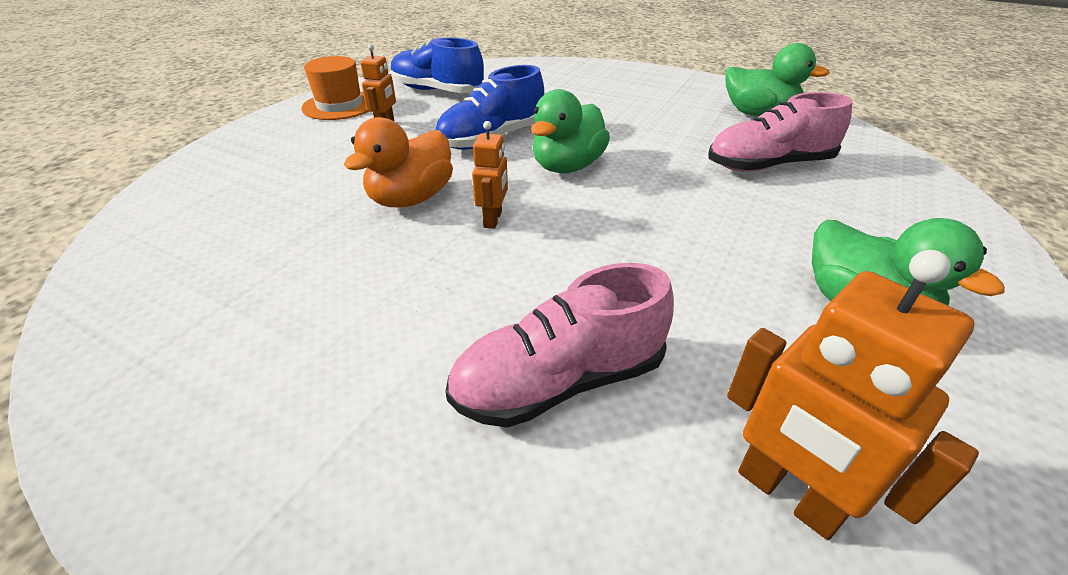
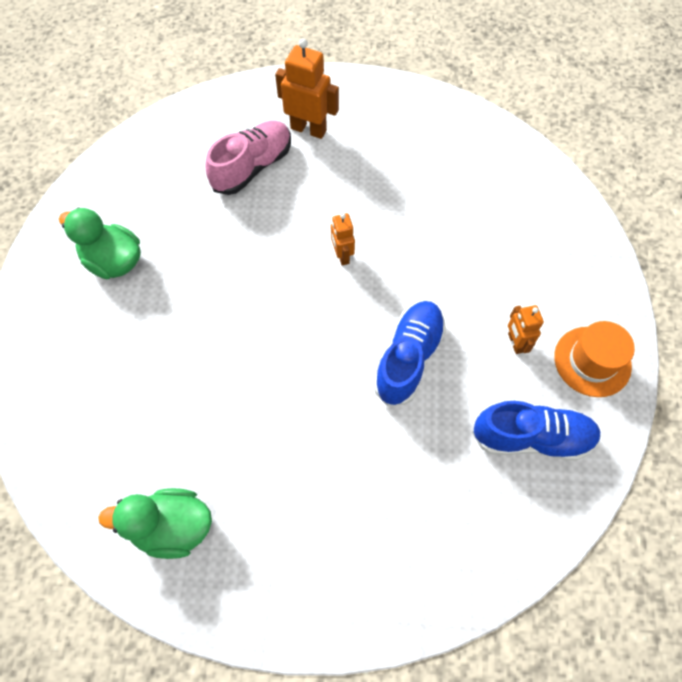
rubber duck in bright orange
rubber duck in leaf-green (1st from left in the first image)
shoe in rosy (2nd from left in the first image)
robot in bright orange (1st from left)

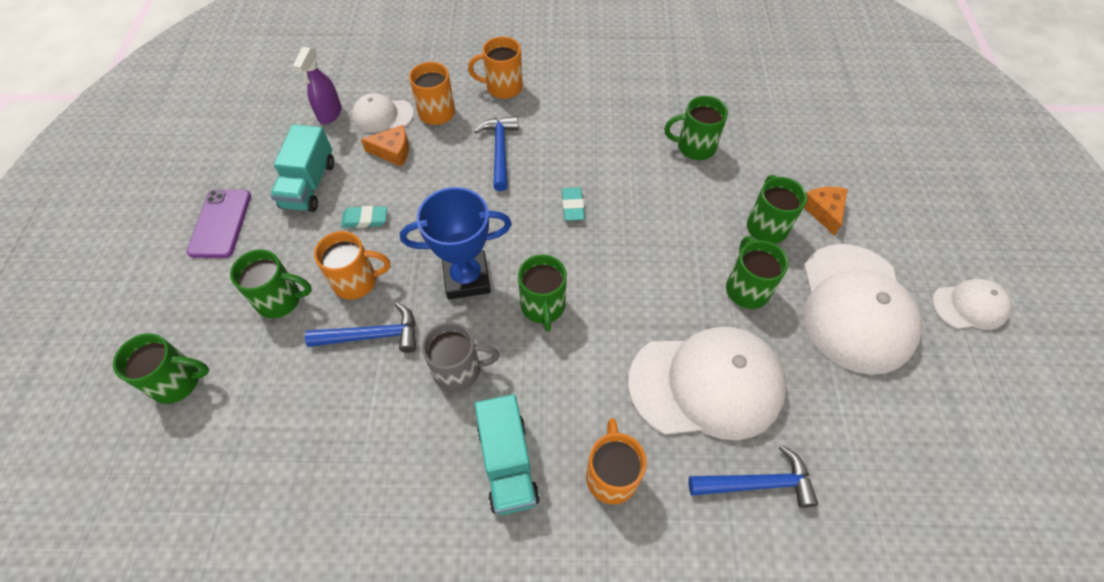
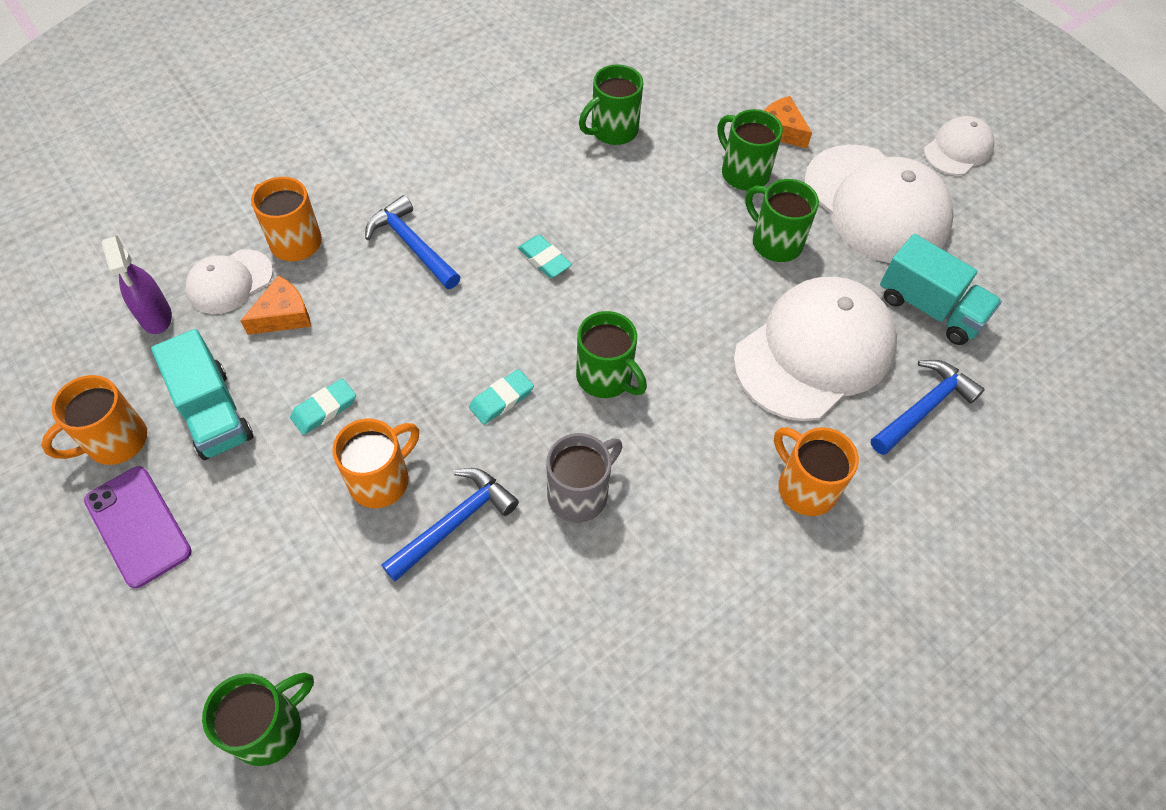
coffee mug in leaf-green (2nd from left in the first image)
gum eraser in aqua (2nd from left)
coffee mug in bright orange (1st from left)
truck in aqua (2nd from left)

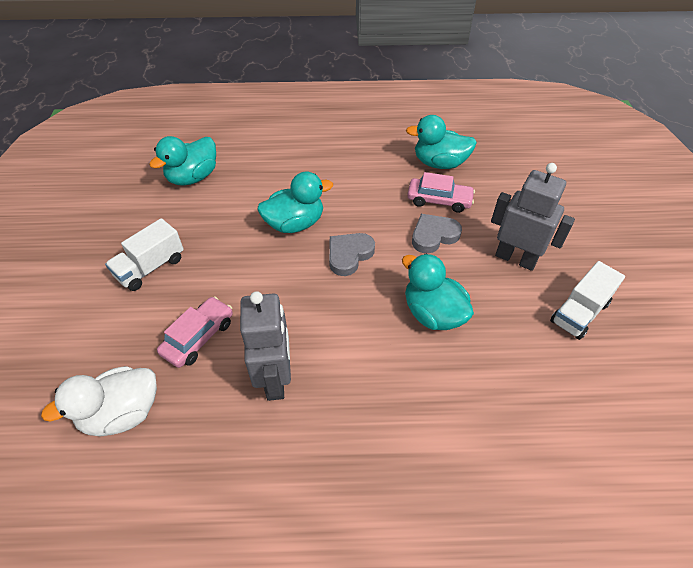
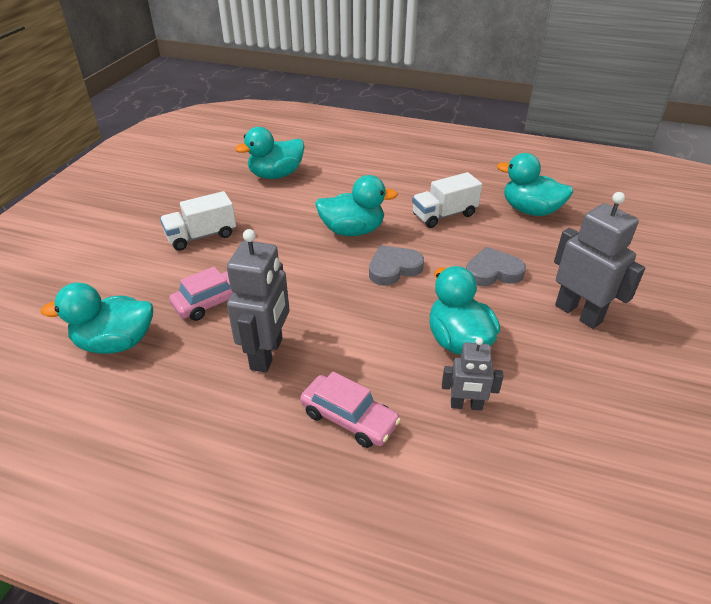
rubber duck in aqua (1st from left)
automobile in rosy (2nd from left)
truck in white (2nd from left)
robot in gray (2nd from left)

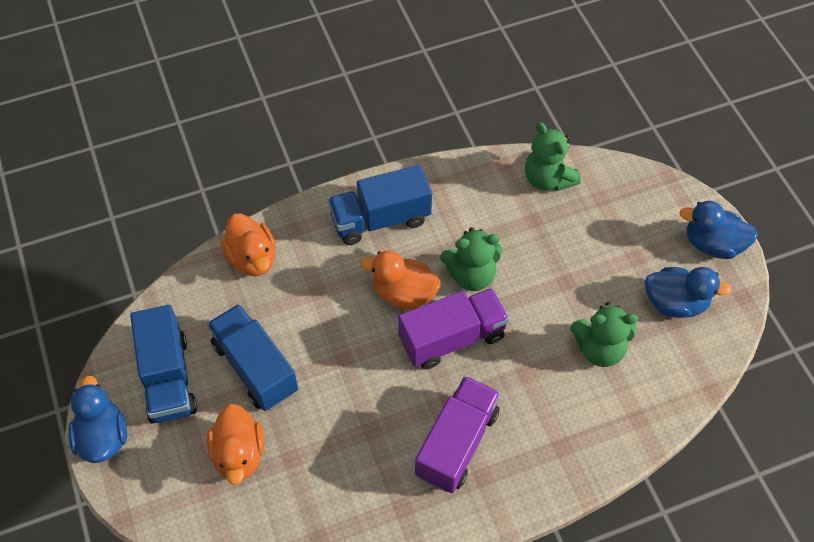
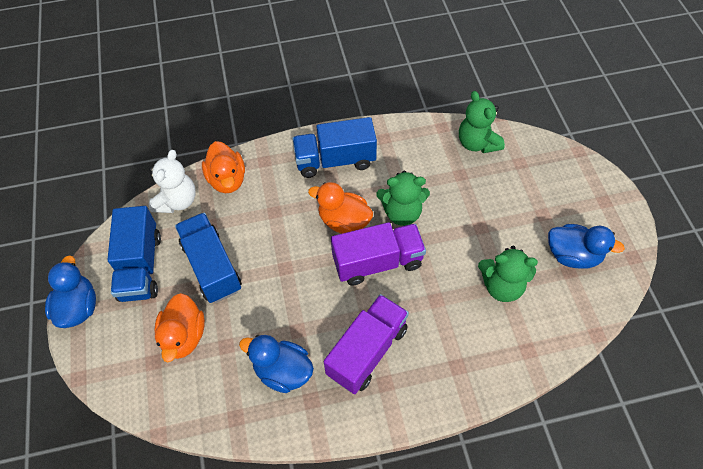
rubber duck in blue (2nd from left)
teddy in white

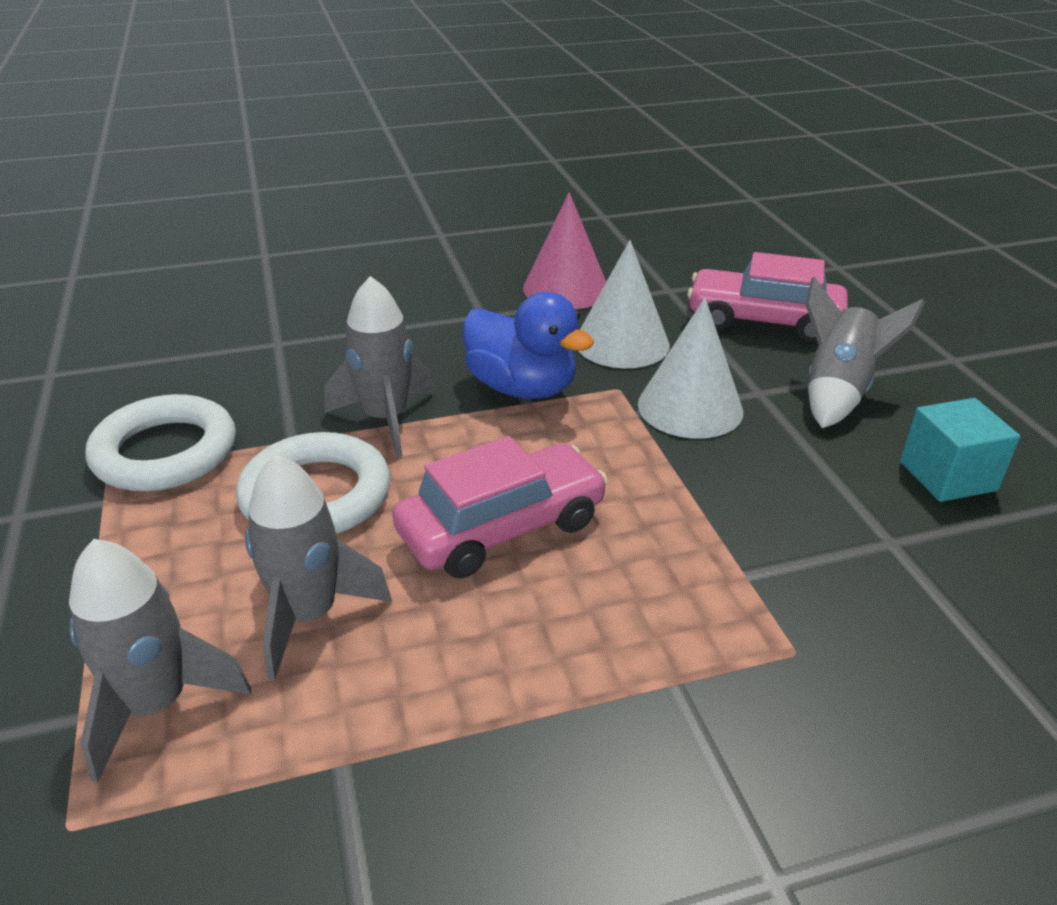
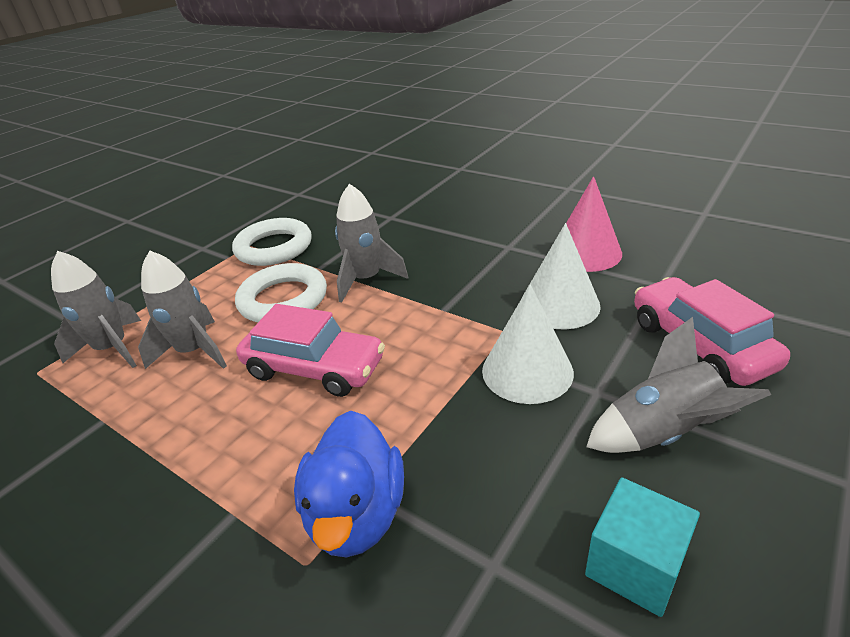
rubber duck in blue

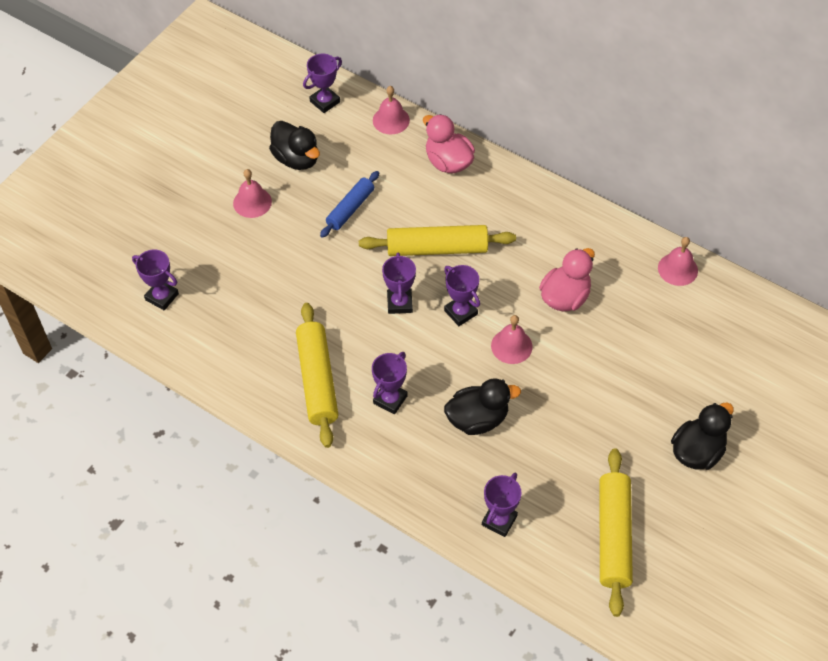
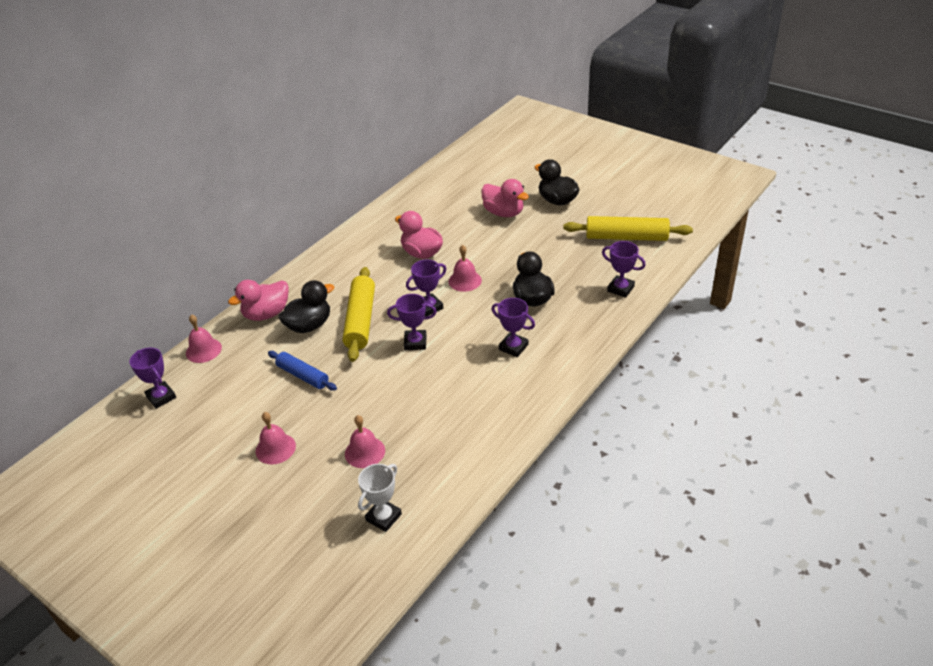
prize cup in white
rubber duck in jet-black (1st from left)
rolling pin in yellow (1st from left in the first image)
school bell in rosy (3rd from left)
rubber duck in rosy (3rd from left)

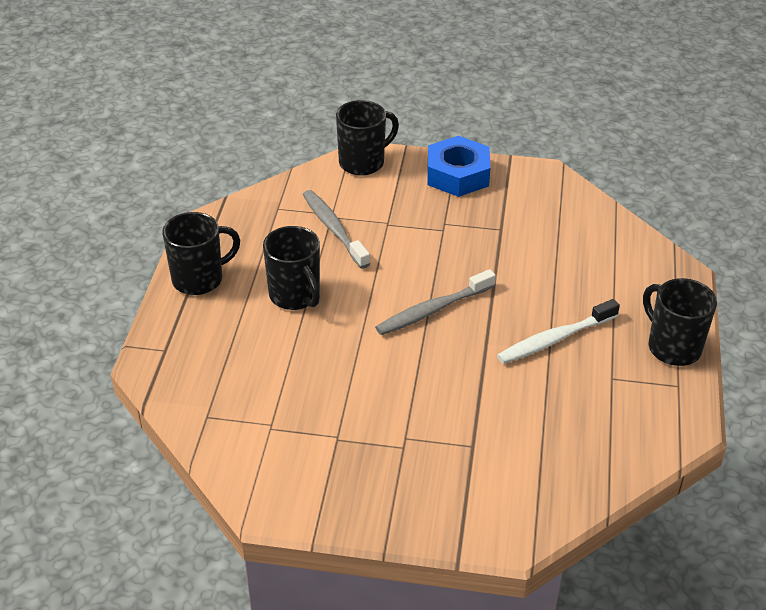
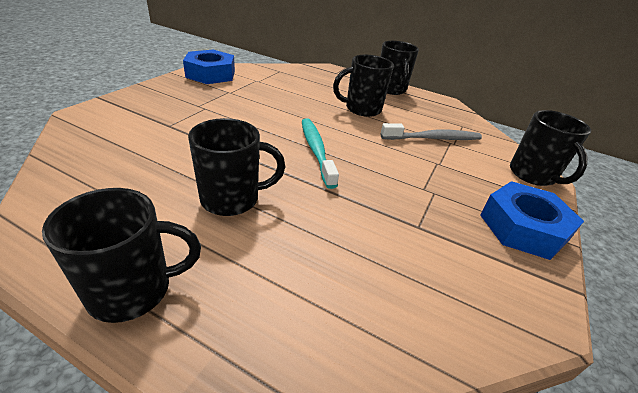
toothbrush in aqua
coffee mug in jet-black (2nd from left)
nut in blue (1st from left)

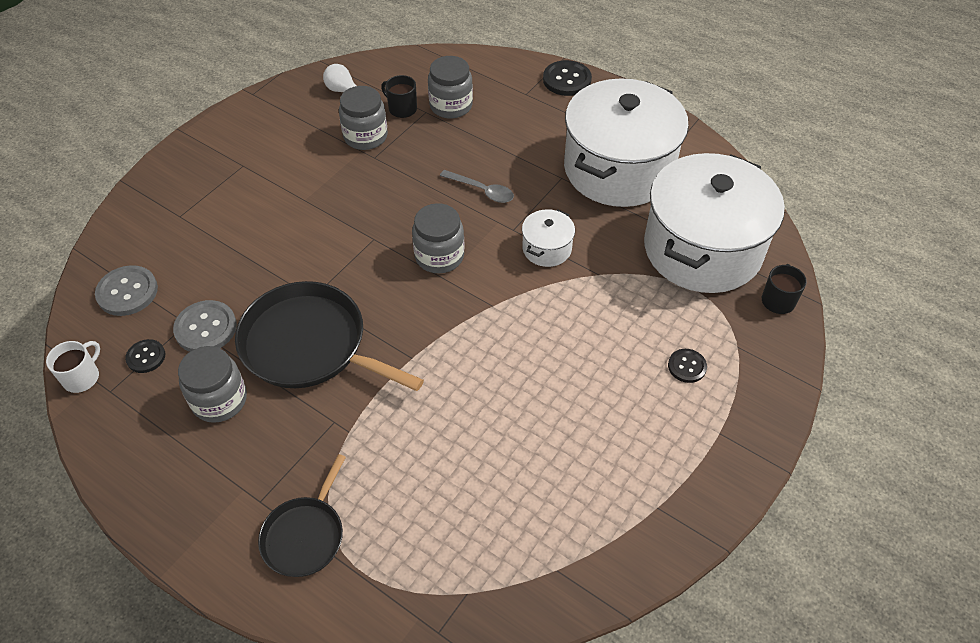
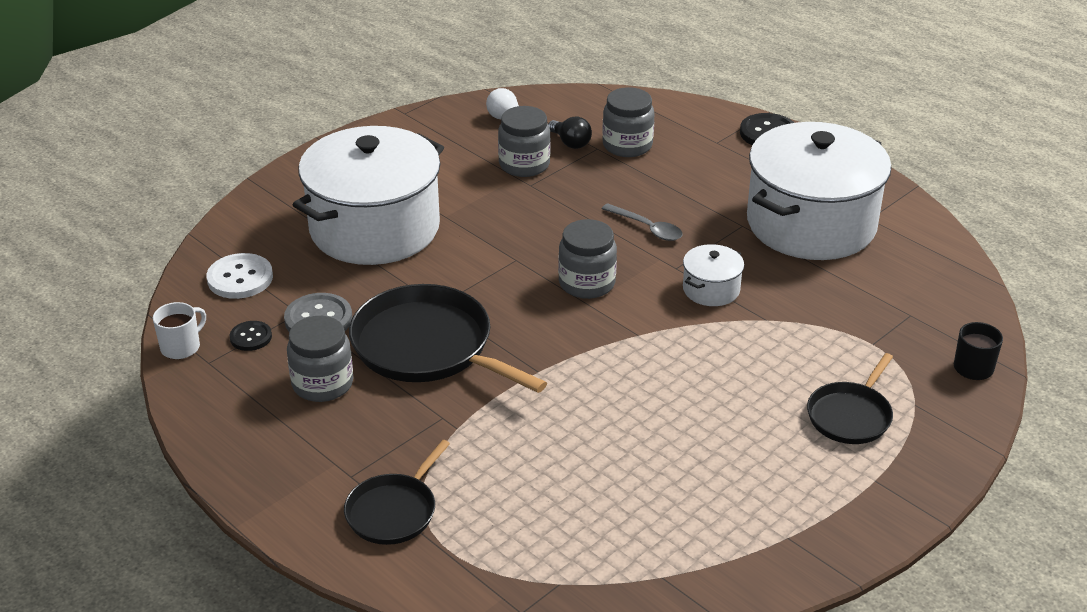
sewing button in white
lightbulb in jet-black
stockpot in white (1st from left)
skillet in jet-black (3rd from left)

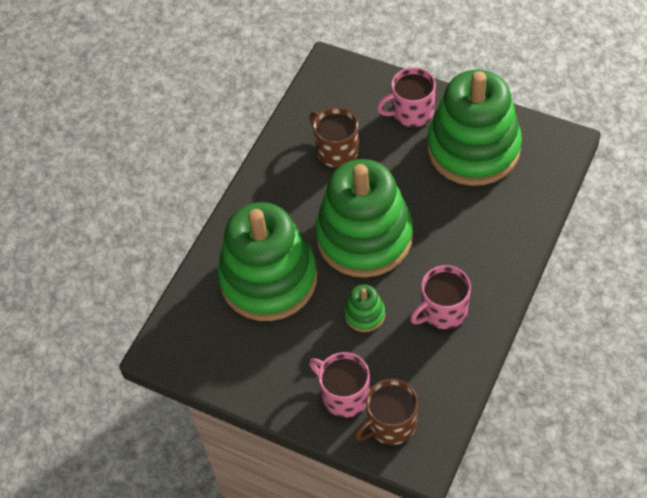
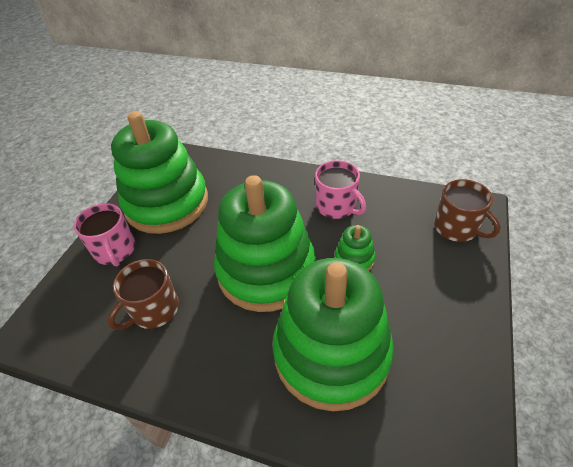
coffee mug in rosy (1st from left in the first image)

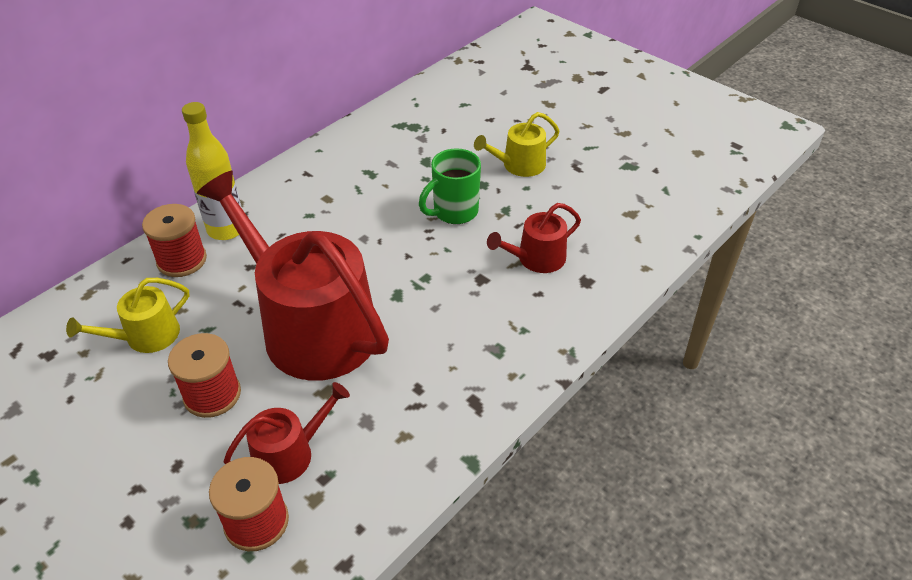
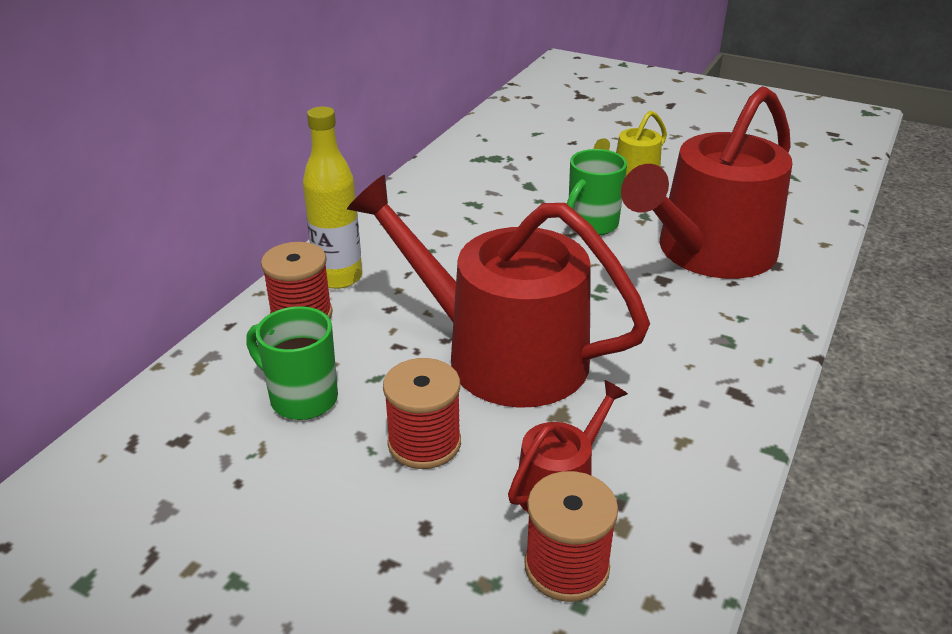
coffee mug in leaf-green (1st from left)
watering can in red (3rd from left)

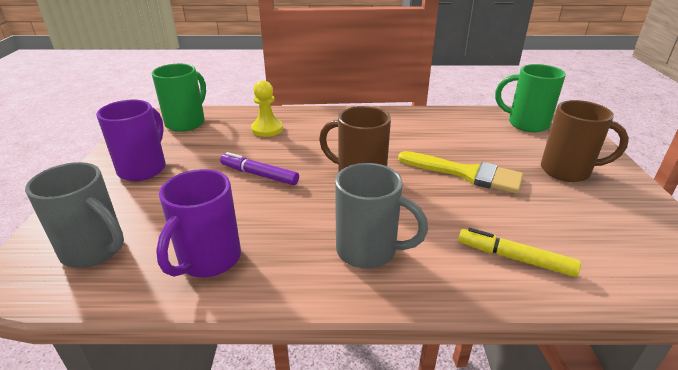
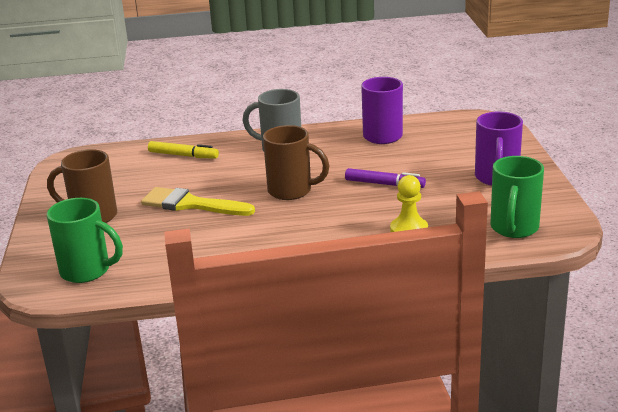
coffee mug in gray (1st from left in the first image)

